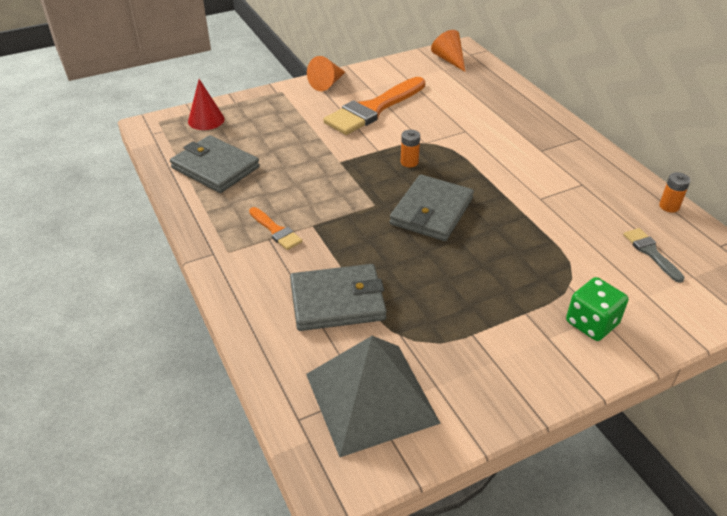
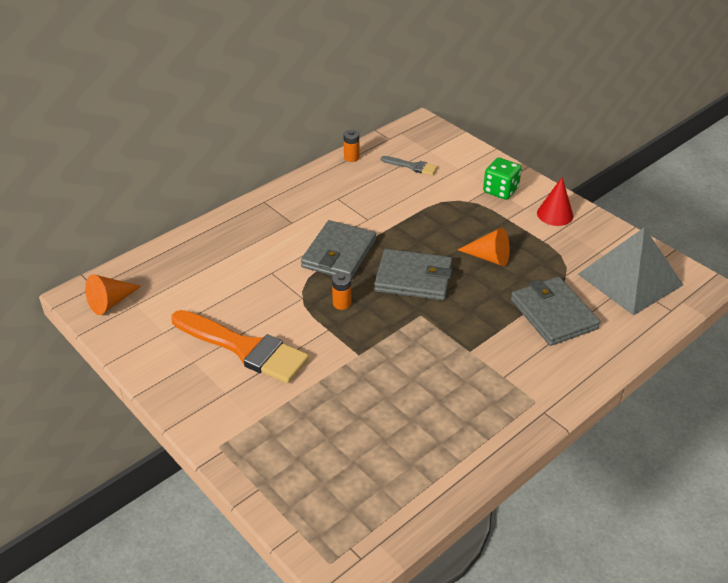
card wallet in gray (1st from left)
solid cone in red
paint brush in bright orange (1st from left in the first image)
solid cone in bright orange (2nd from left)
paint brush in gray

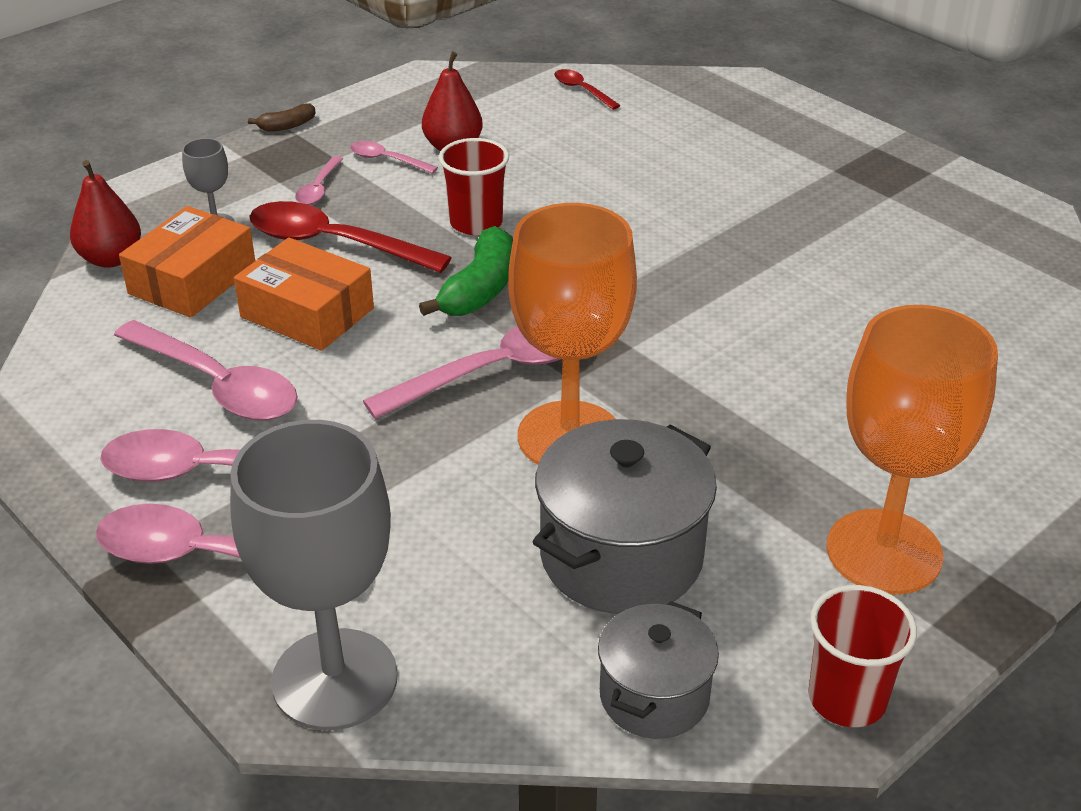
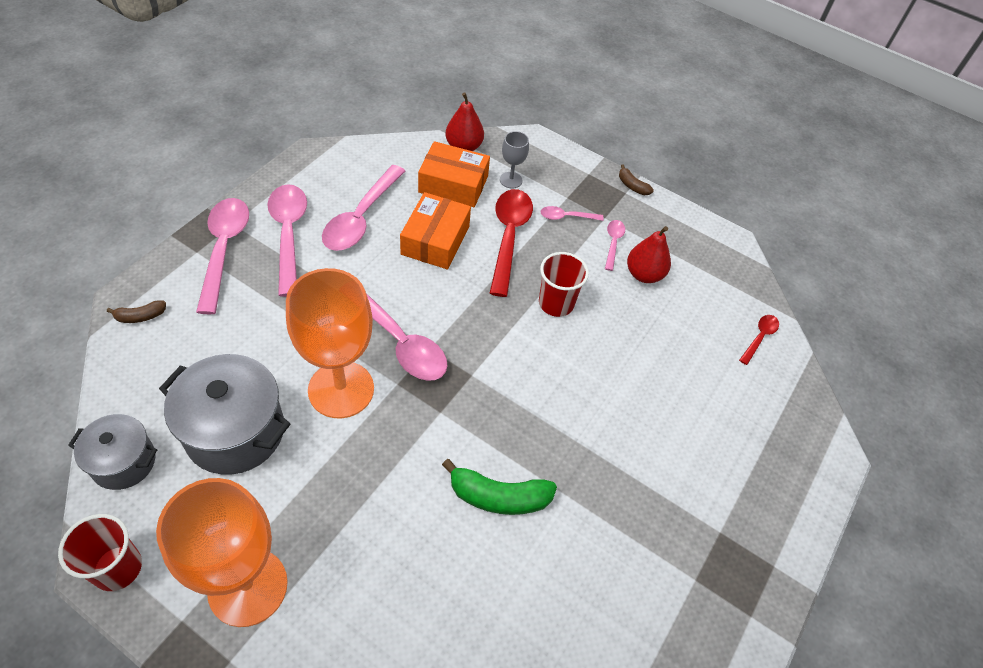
banana fruit in brown (1st from left)
banana fruit in leaf-green

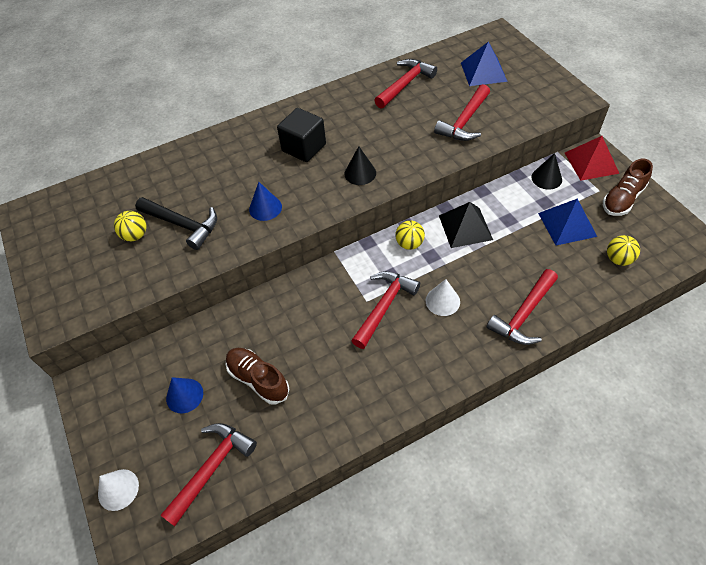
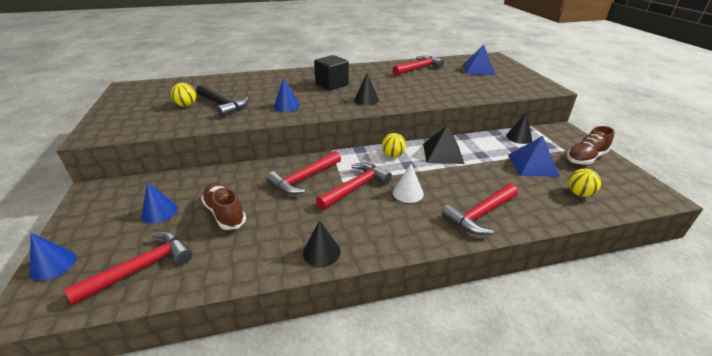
solid cone in blue (1st from left)
hammer in red (2nd from left)
solid pyramid in red
solid cone in jet-black (1st from left)

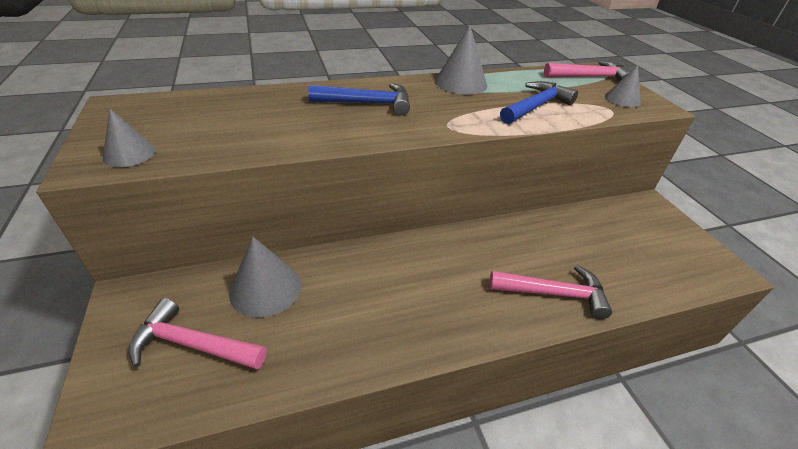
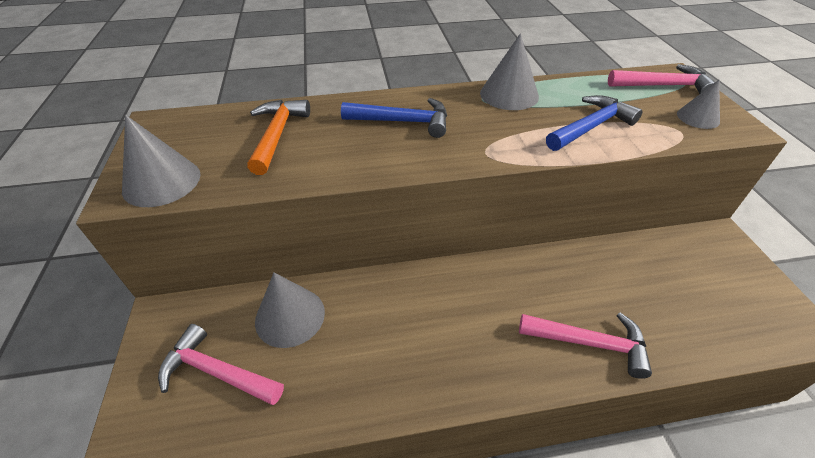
solid cone in gray (1st from left)
hammer in bright orange

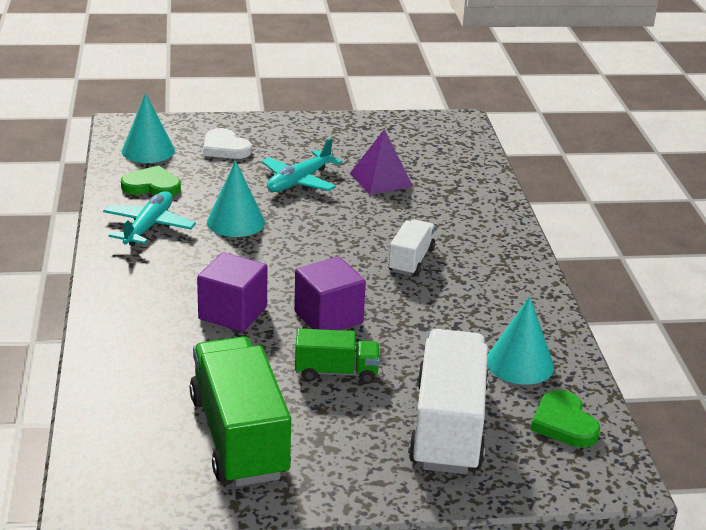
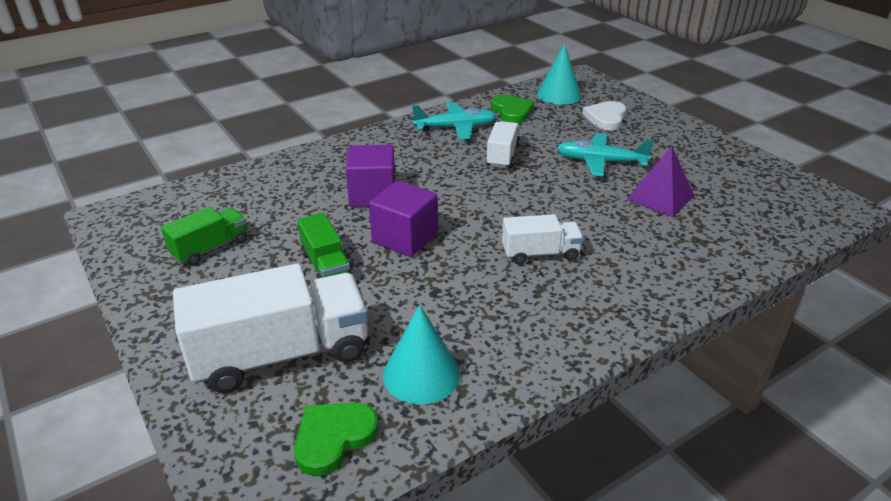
truck in leaf-green (1st from left)
truck in white (2nd from left)

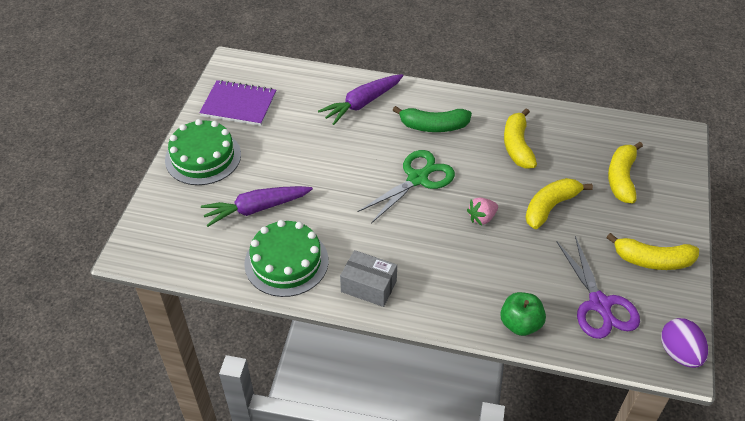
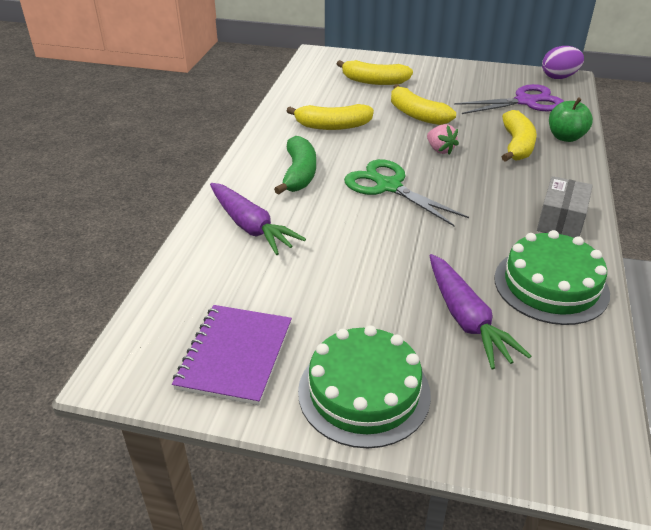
banana fruit in yellow (4th from left)

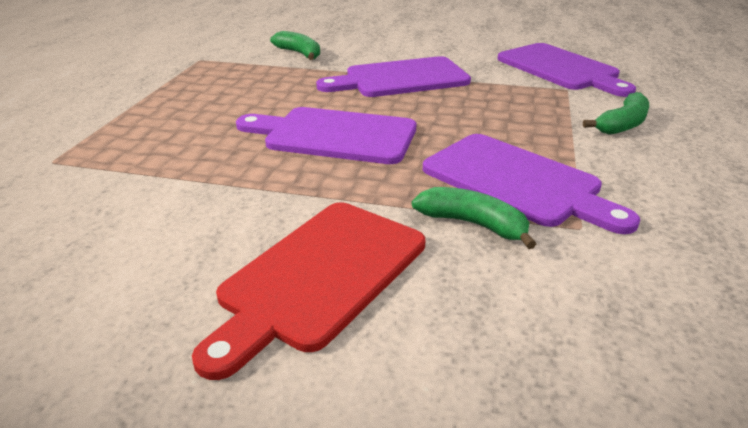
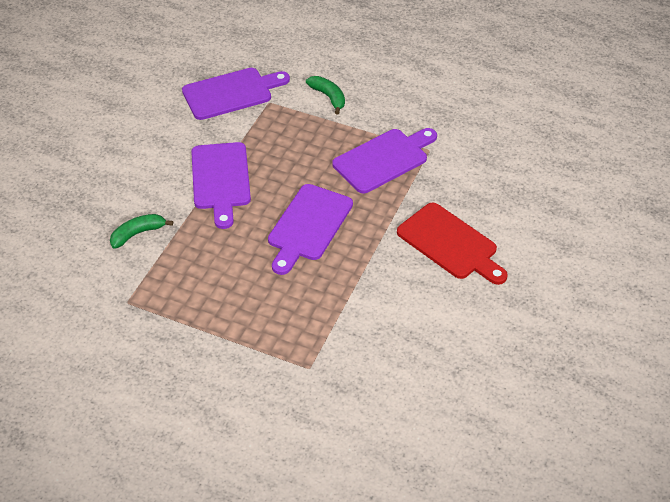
banana fruit in leaf-green (2nd from left in the first image)

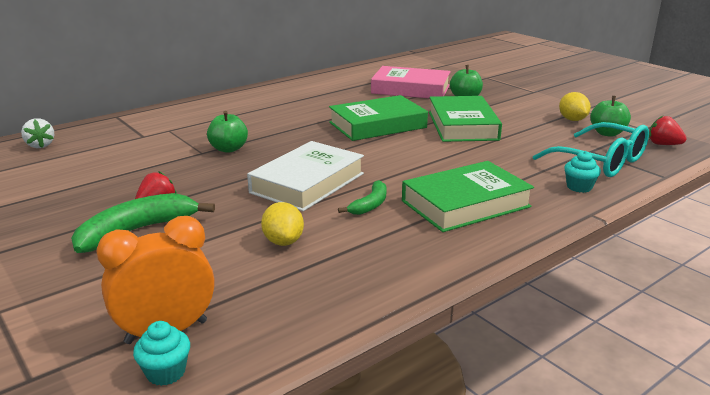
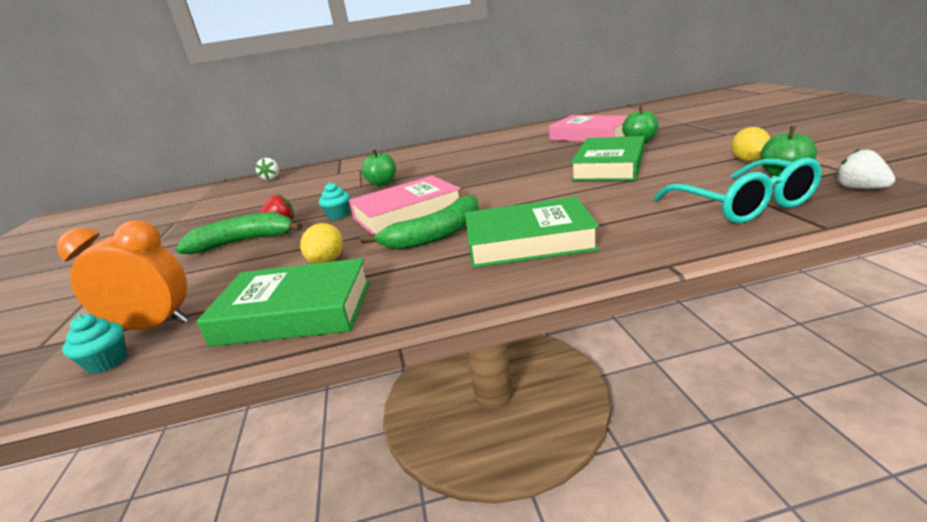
hardcover in rosy (1st from left)
hardcover in leaf-green (1st from left)
banana fruit in leaf-green (2nd from left)
fairy cake in aqua (2nd from left)
toy strawberry in white (2nd from left)

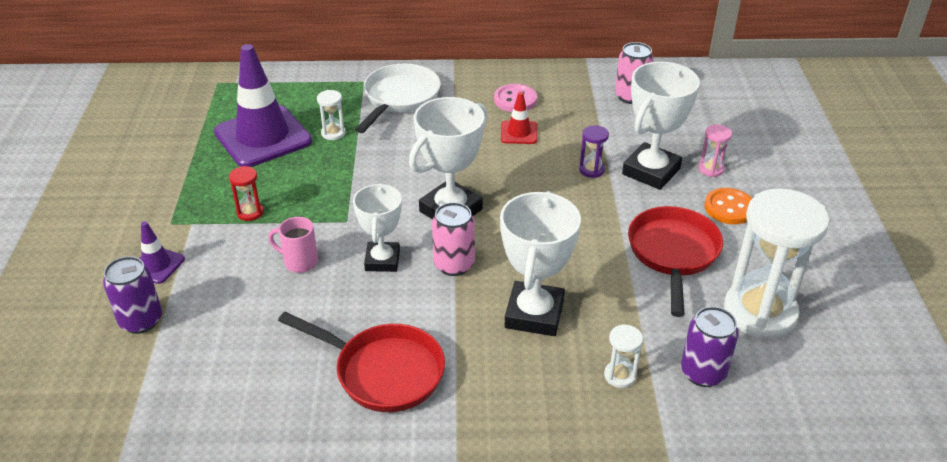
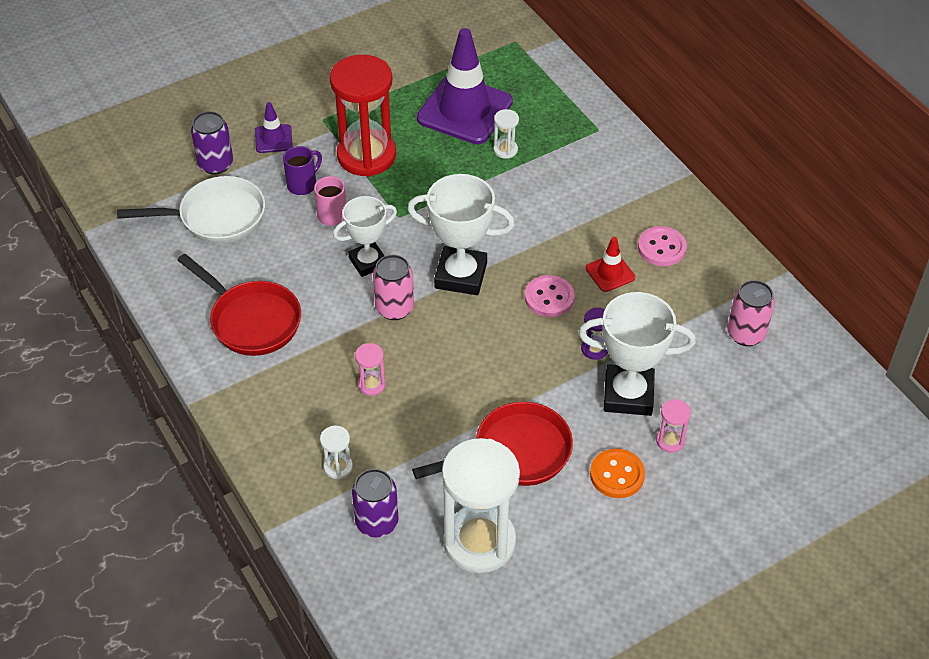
hourglass in red
skillet in red (1st from left)
skillet in white
hourglass in rosy (1st from left)
coffee mug in purple
sewing button in rosy (1st from left)

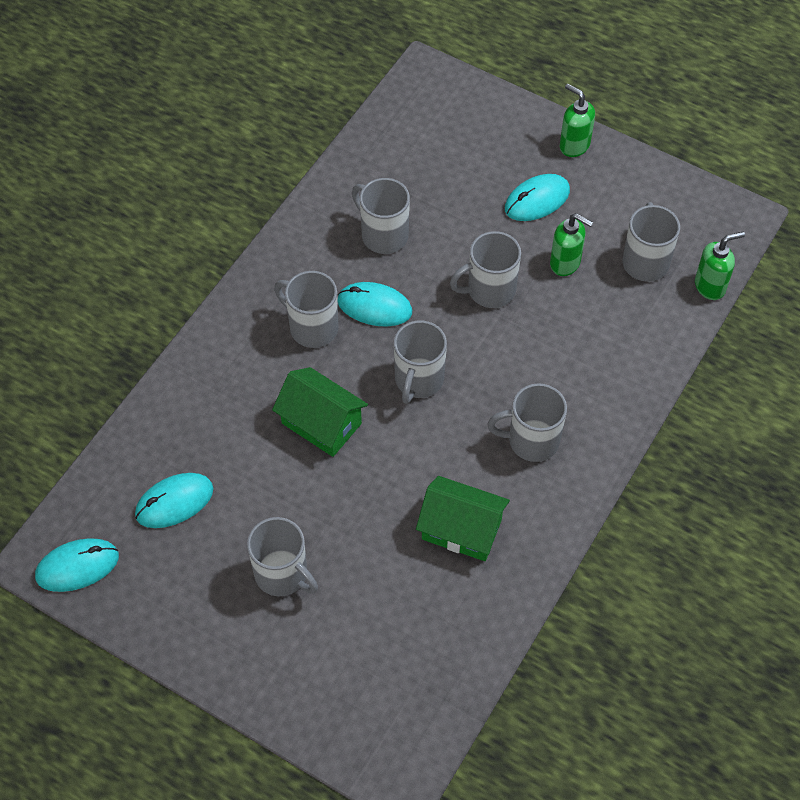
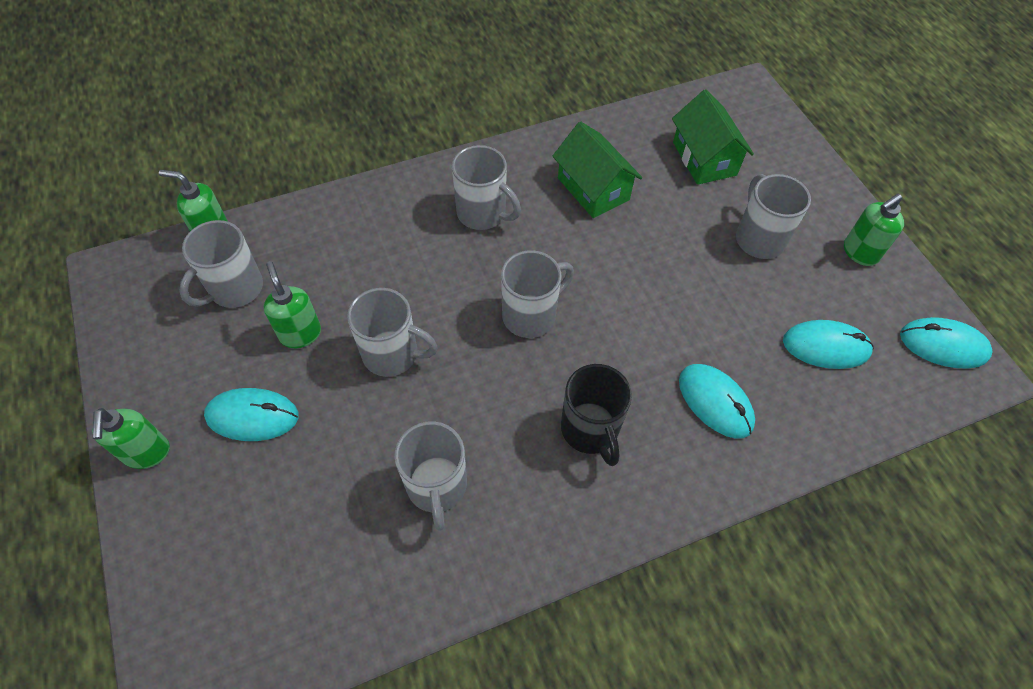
cottage in leaf-green (2nd from left)
coffee mug in jet-black
PC mouse in aqua (2nd from left)
soap dispenser in leaf-green (4th from left)

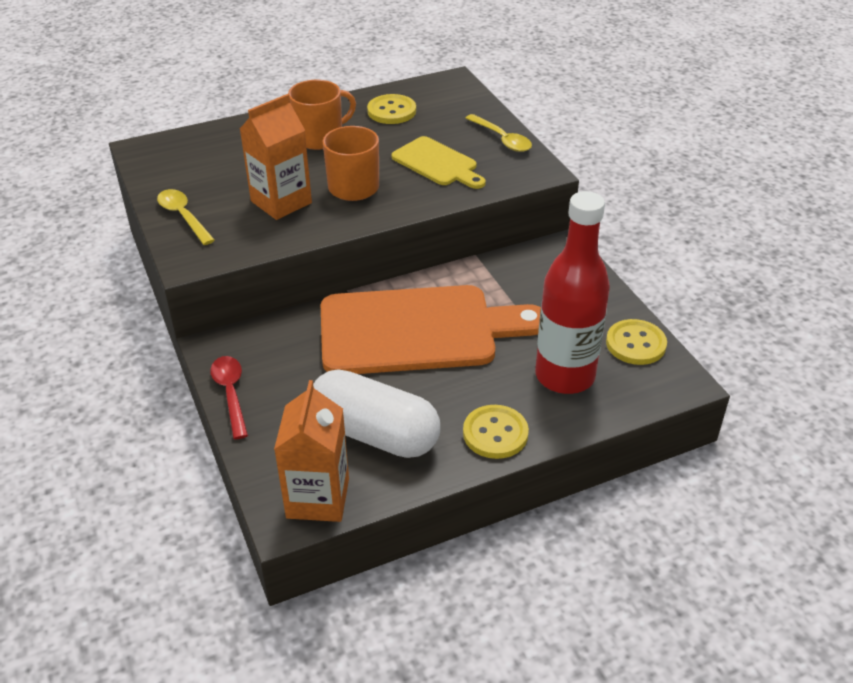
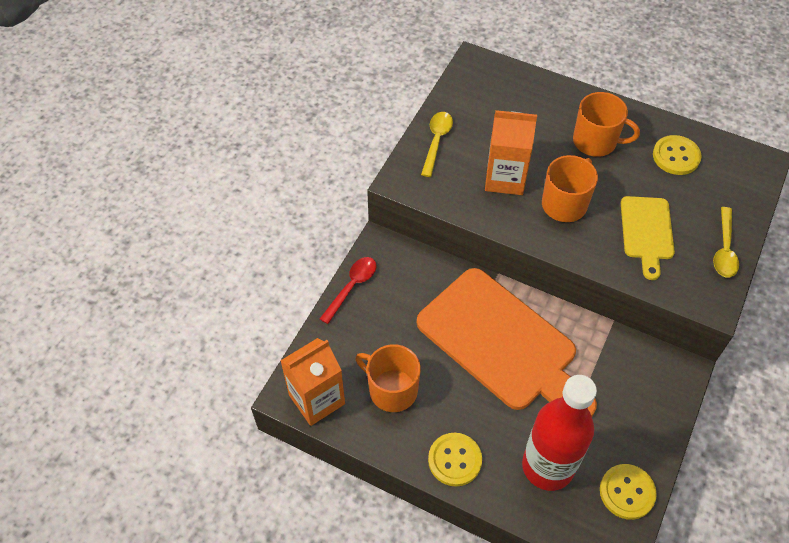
coffee mug in bright orange (1st from left)

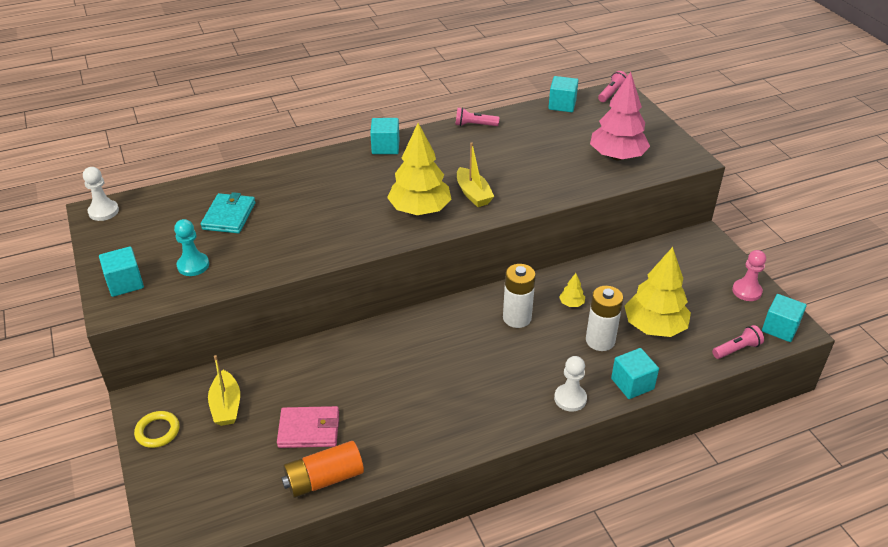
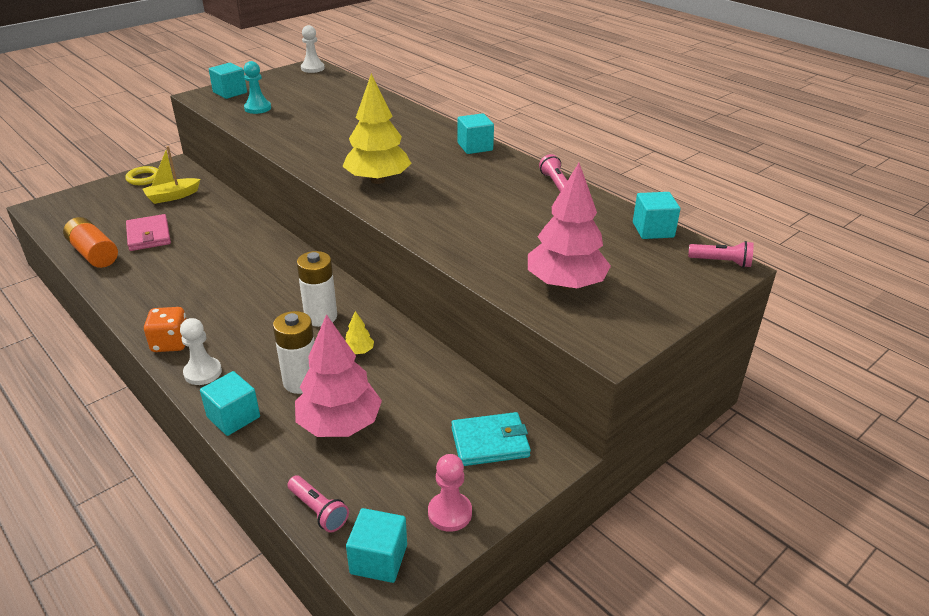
card wallet in aqua
toy boat in yellow (2nd from left in the first image)
toy tree in rosy (1st from left)
dice in bright orange

